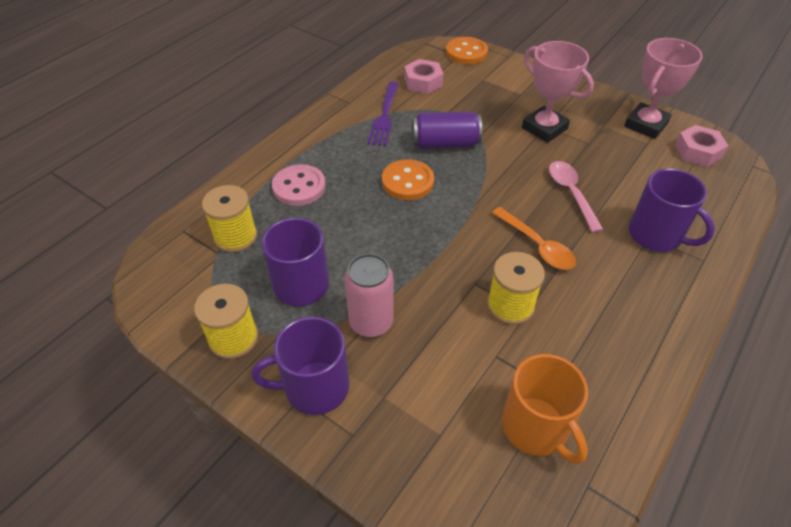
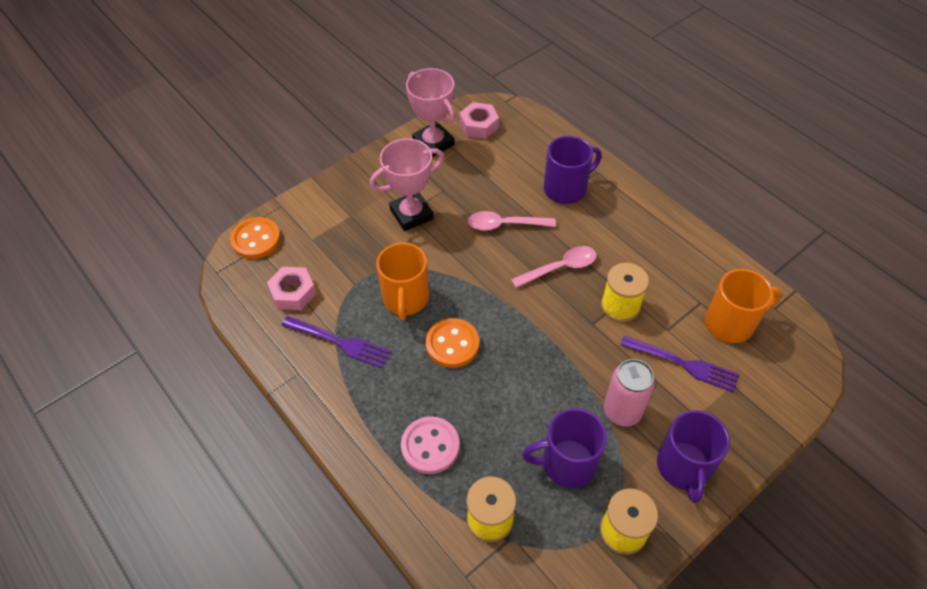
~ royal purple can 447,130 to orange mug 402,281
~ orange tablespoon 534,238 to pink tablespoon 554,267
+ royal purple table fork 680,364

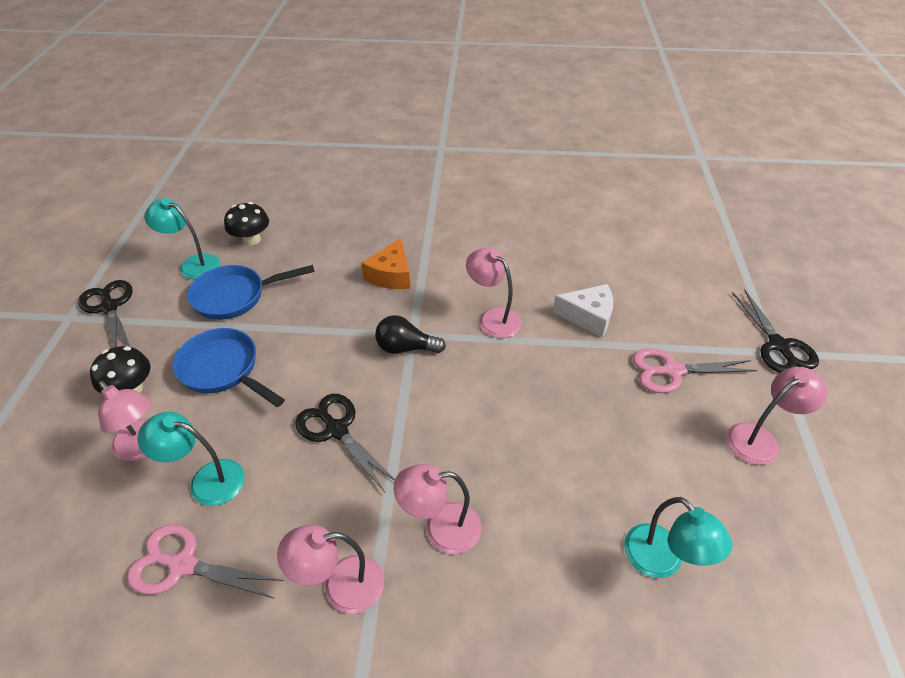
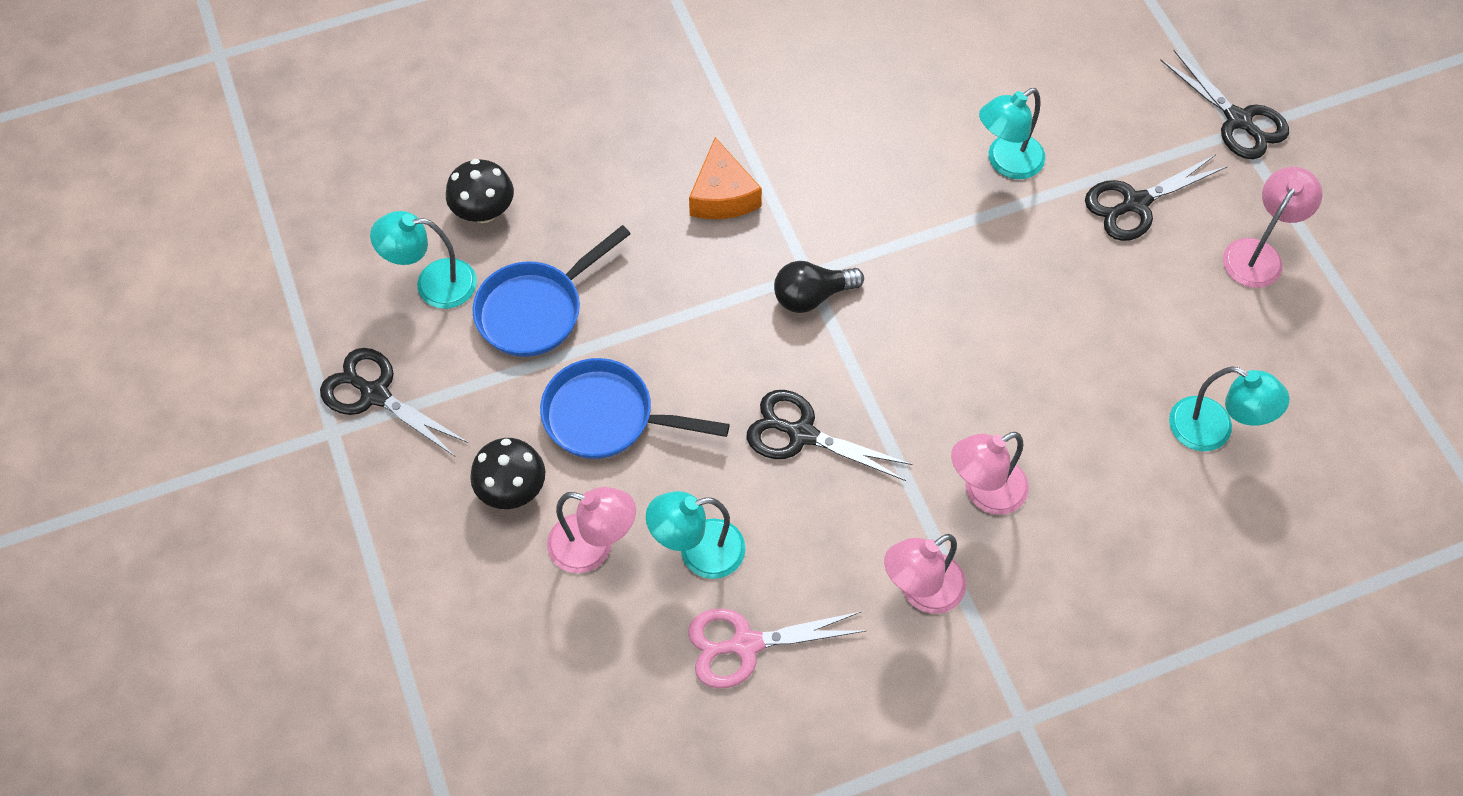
~ snow-white cheese 583,310 to turquoise lamp 1012,133
~ pink shears 695,370 to jet-black shears 1156,197
- pink lamp 494,293

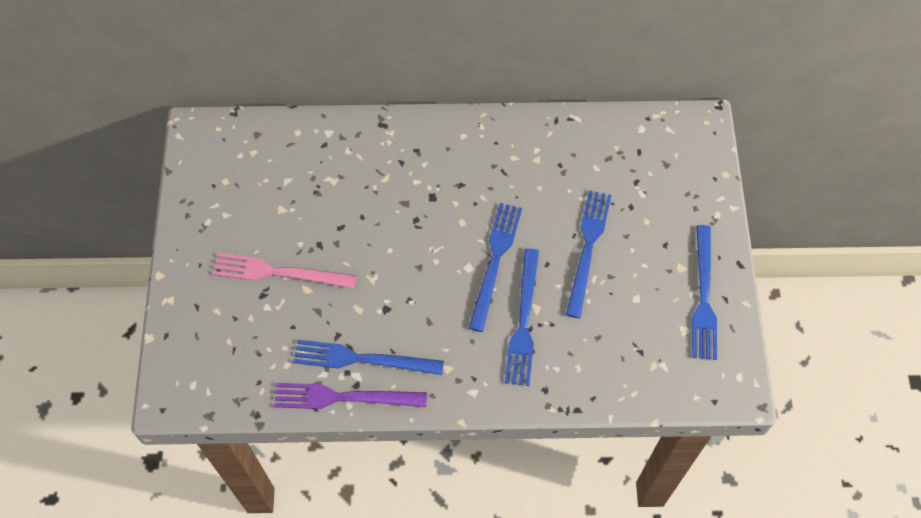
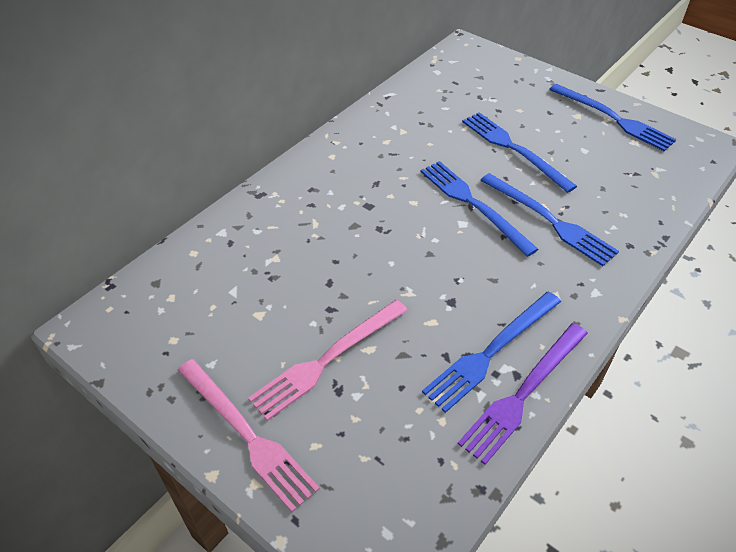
+ pink table fork 249,435

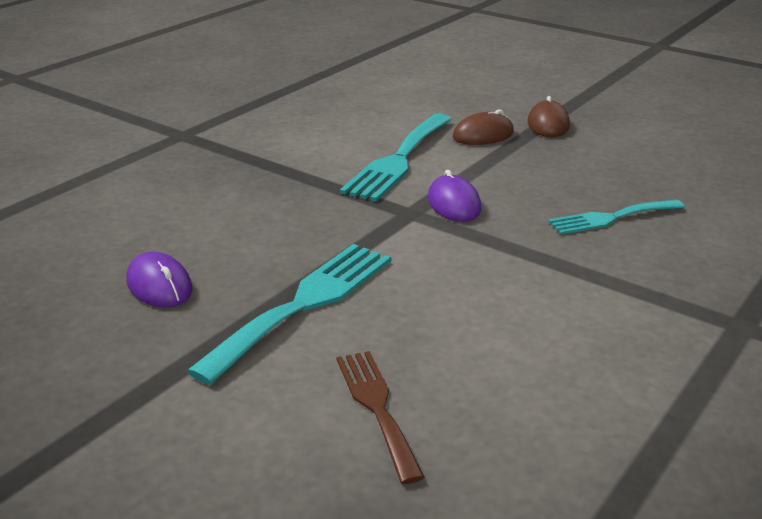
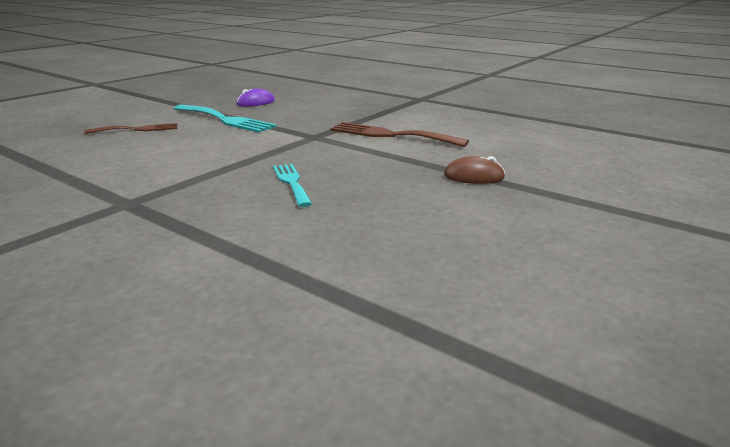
~ turquoise table fork 396,157 to dark brown table fork 400,134
- royal purple mouse 455,196
- dark brown mouse 483,127

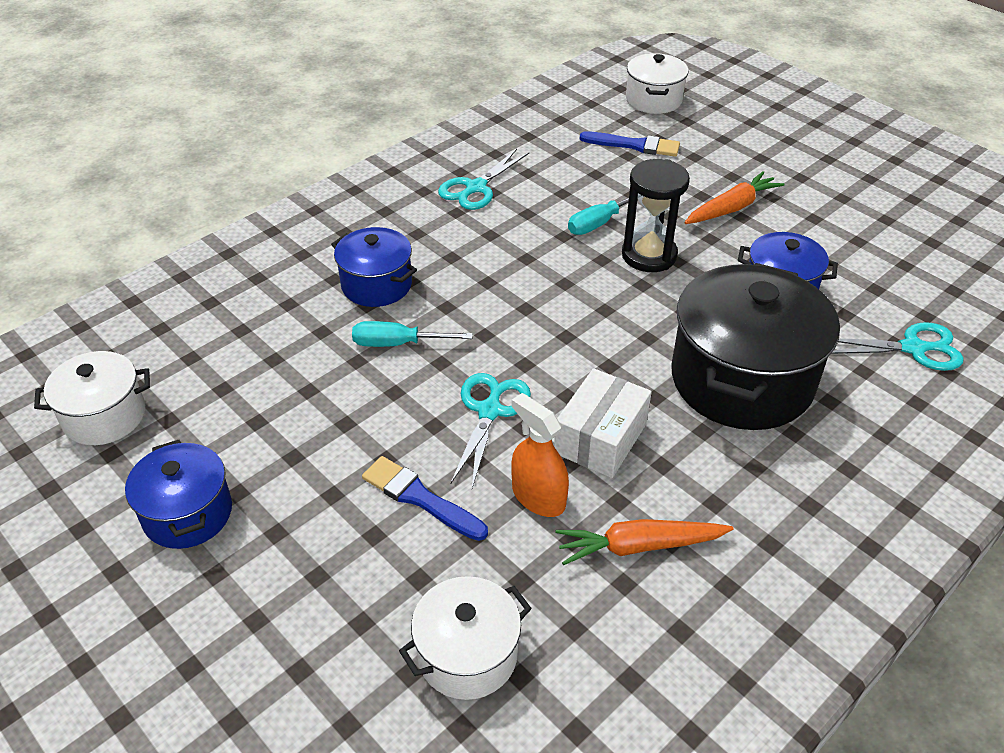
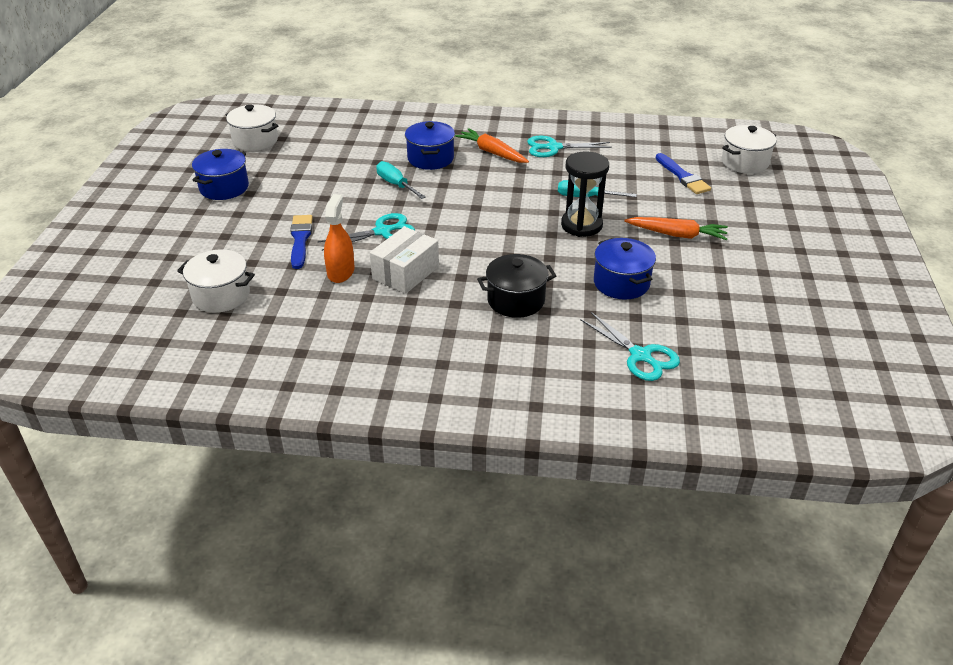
~ snow-white parcel 603,423 = 404,260 45 degrees counterclockwise
~ orange root vegetable 645,542 to 492,145
~ jet-black pot 756,346 = 516,286 x0.55

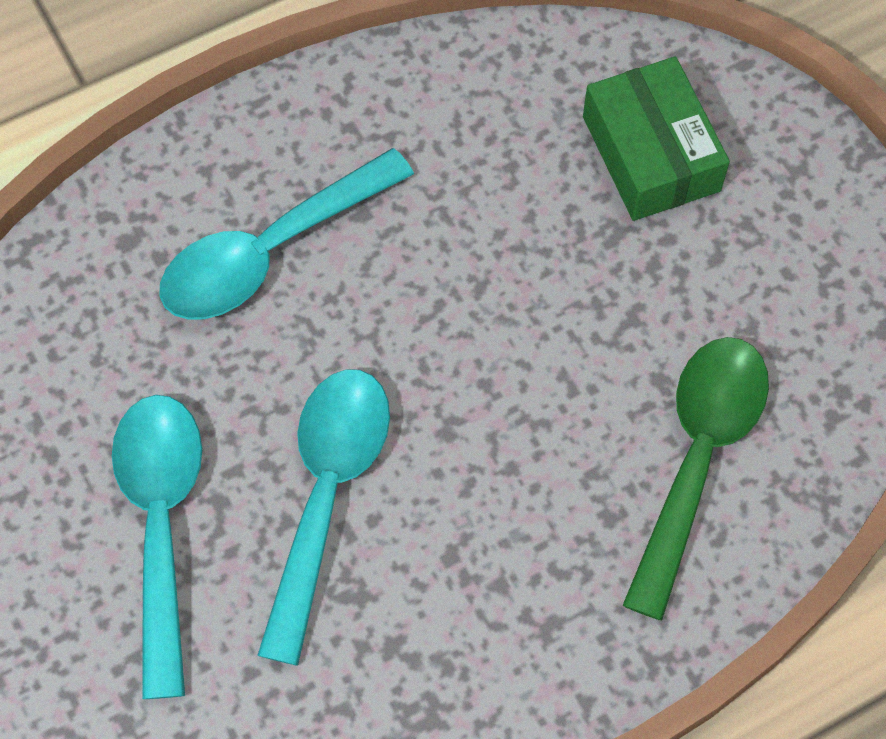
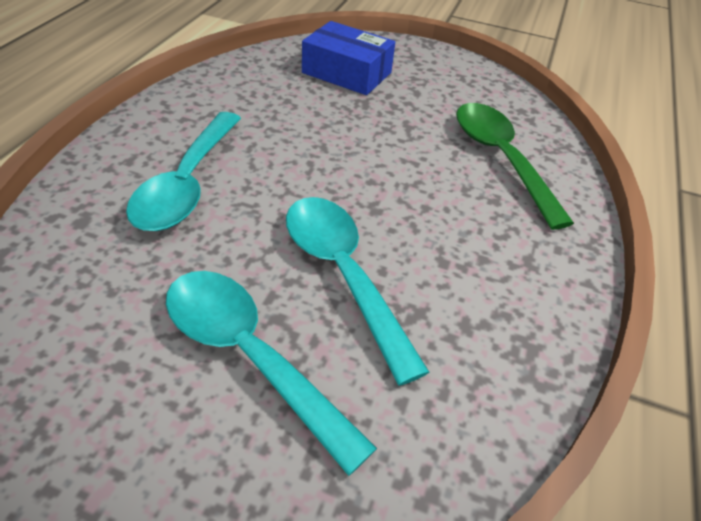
~ emerald parcel 656,138 to royal blue parcel 348,58

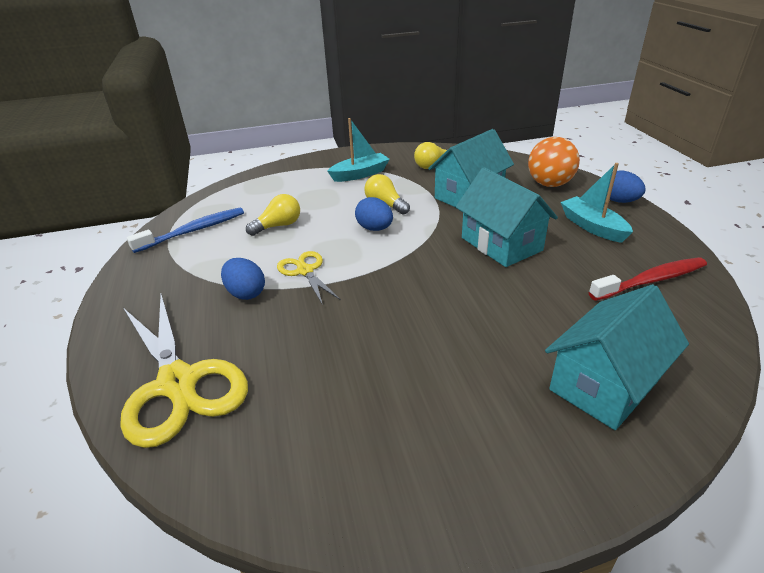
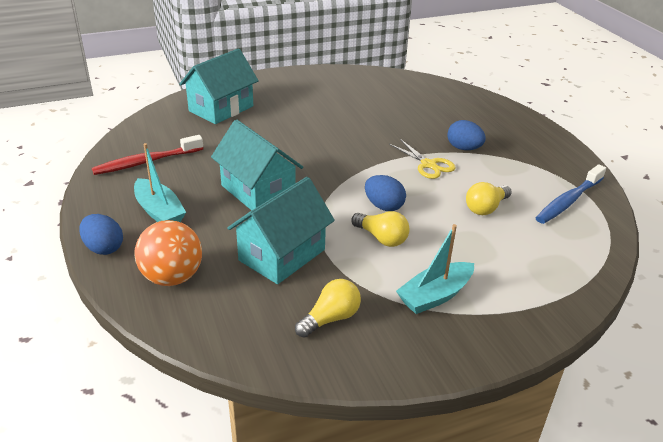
- bright yellow shears 184,371

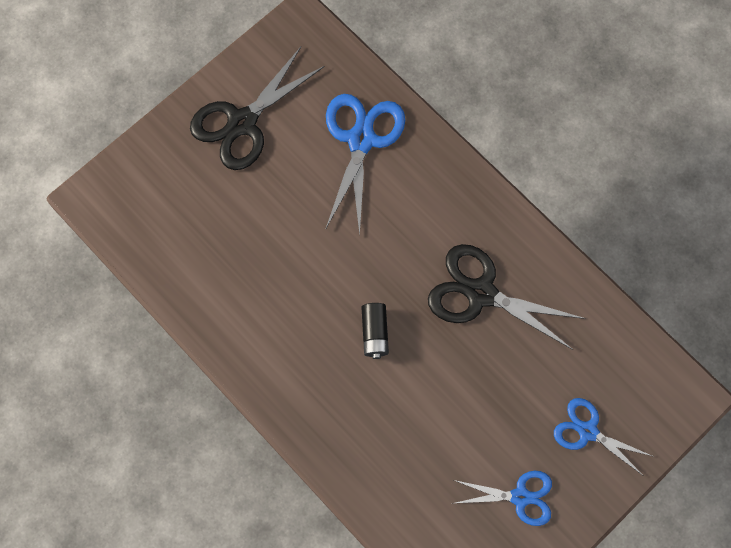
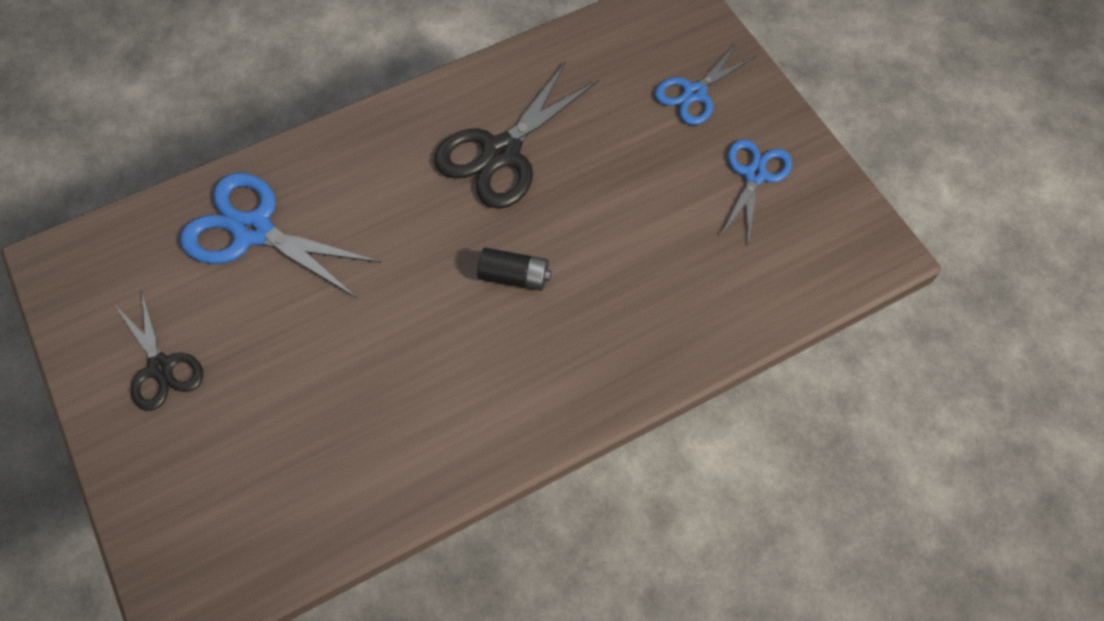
~ jet-black shears 257,108 = 159,351 x0.62

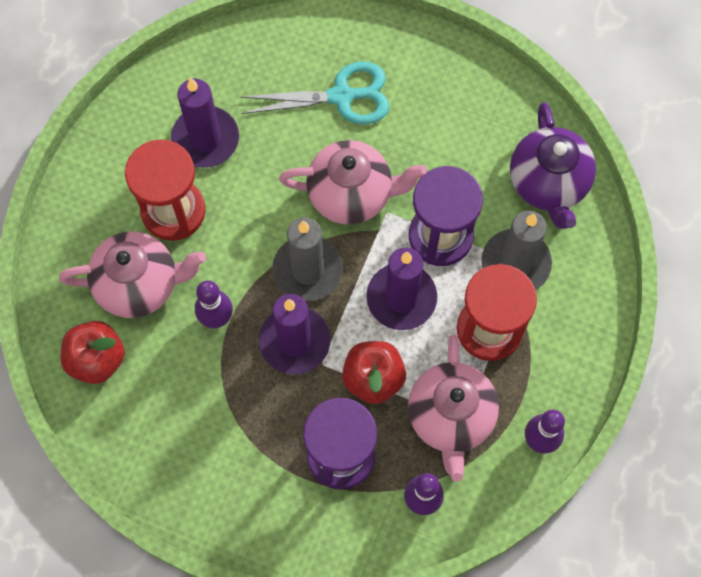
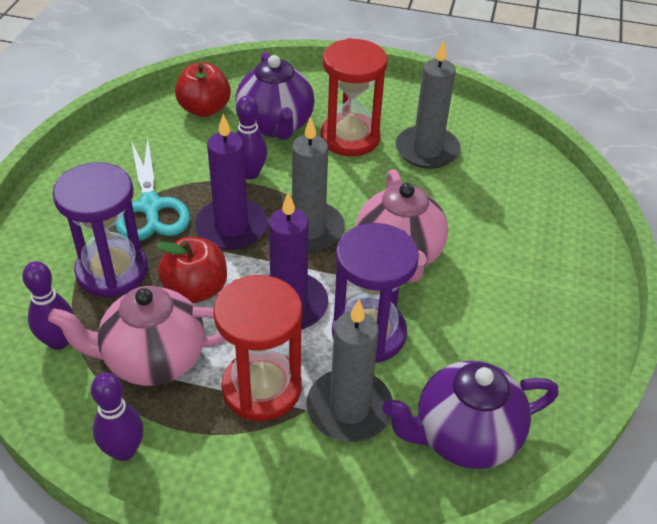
~ turquoise shears 315,93 to 152,189
~ pink tea pot 132,274 to royal purple tea pot 275,96
~ royal purple pillar candle 205,123 to ash-grey pillar candle 428,104

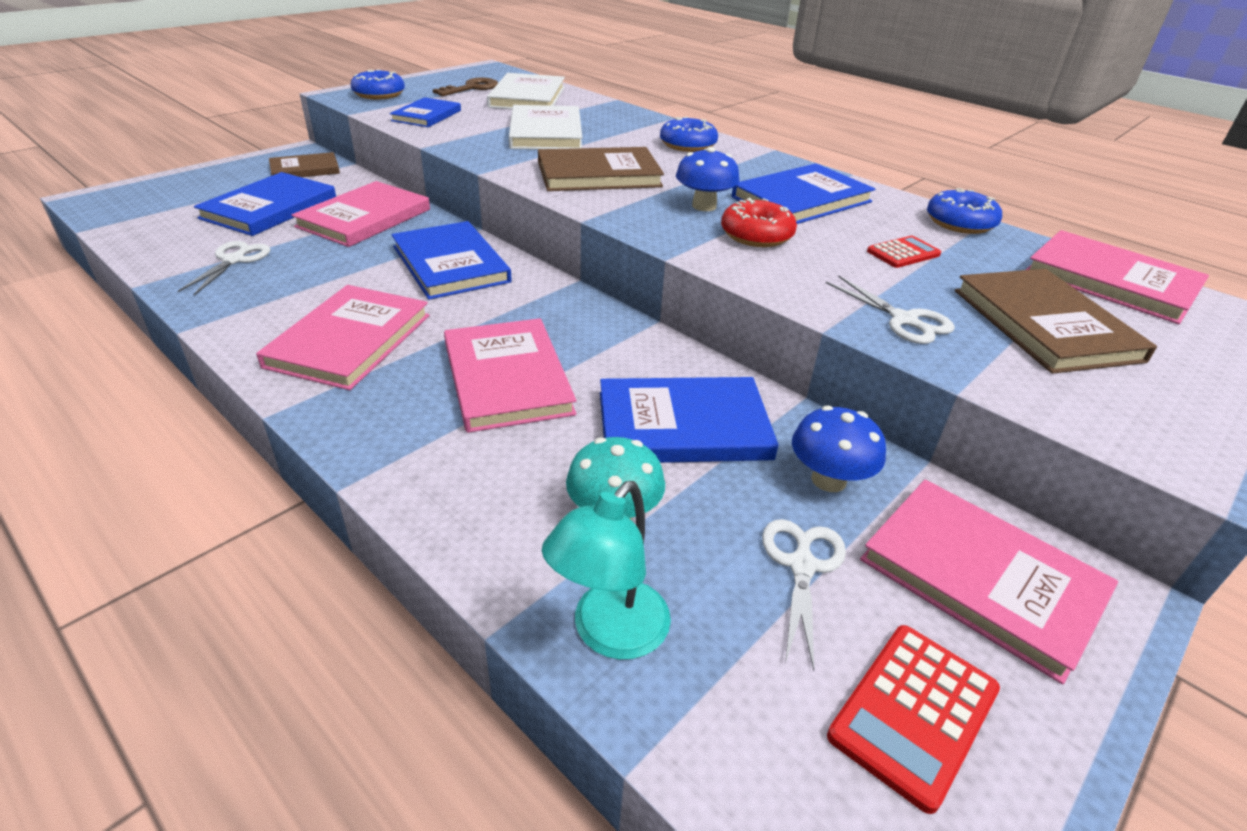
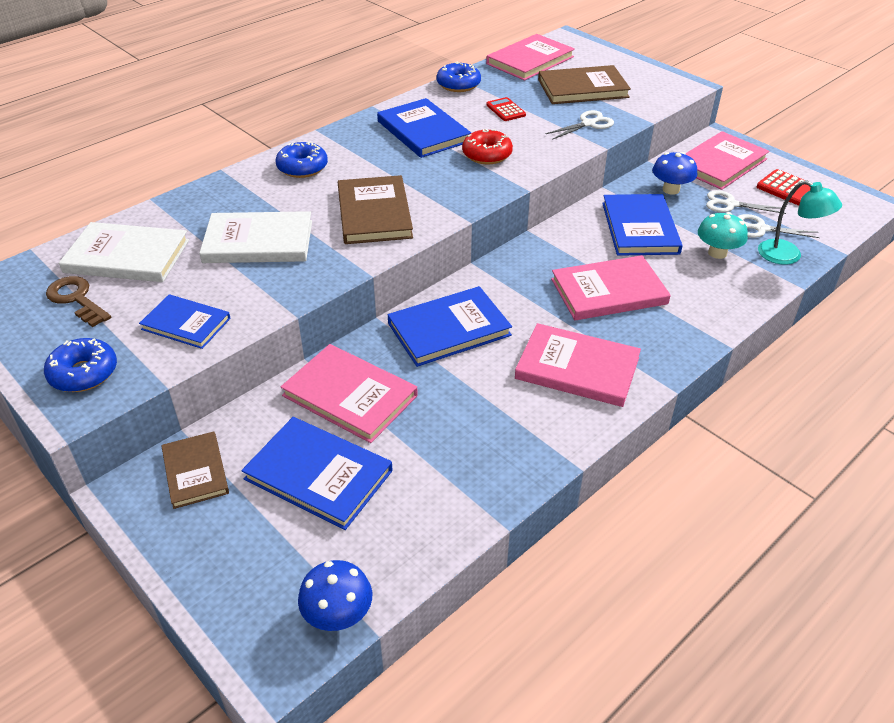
~ royal blue mushroom 708,179 to 335,595
~ snow-white shears 224,268 to 779,226

